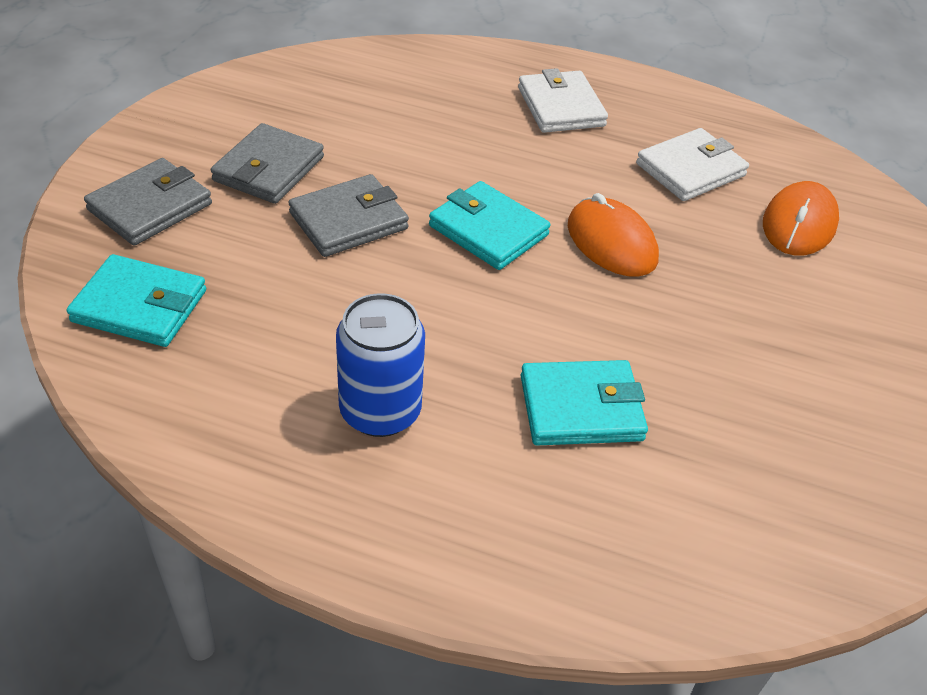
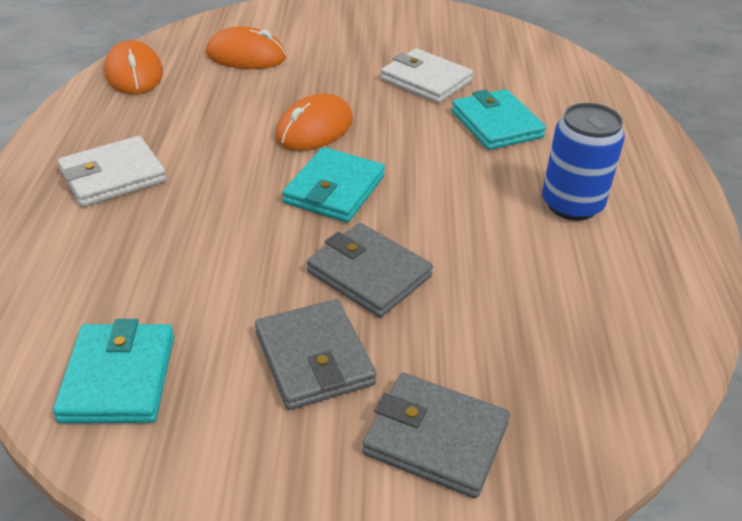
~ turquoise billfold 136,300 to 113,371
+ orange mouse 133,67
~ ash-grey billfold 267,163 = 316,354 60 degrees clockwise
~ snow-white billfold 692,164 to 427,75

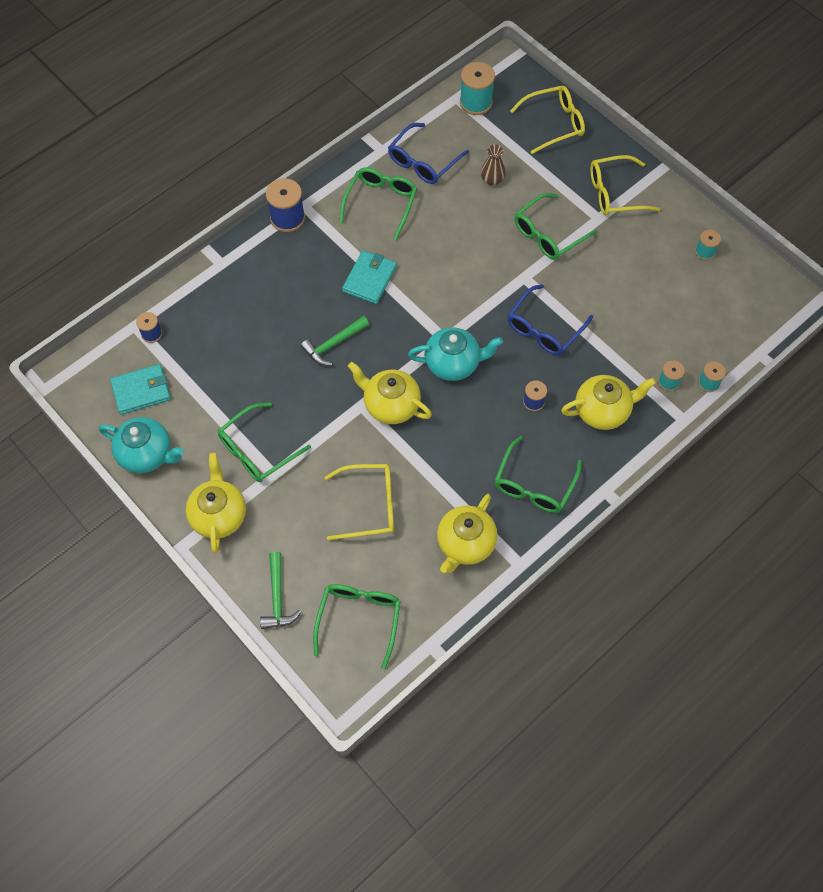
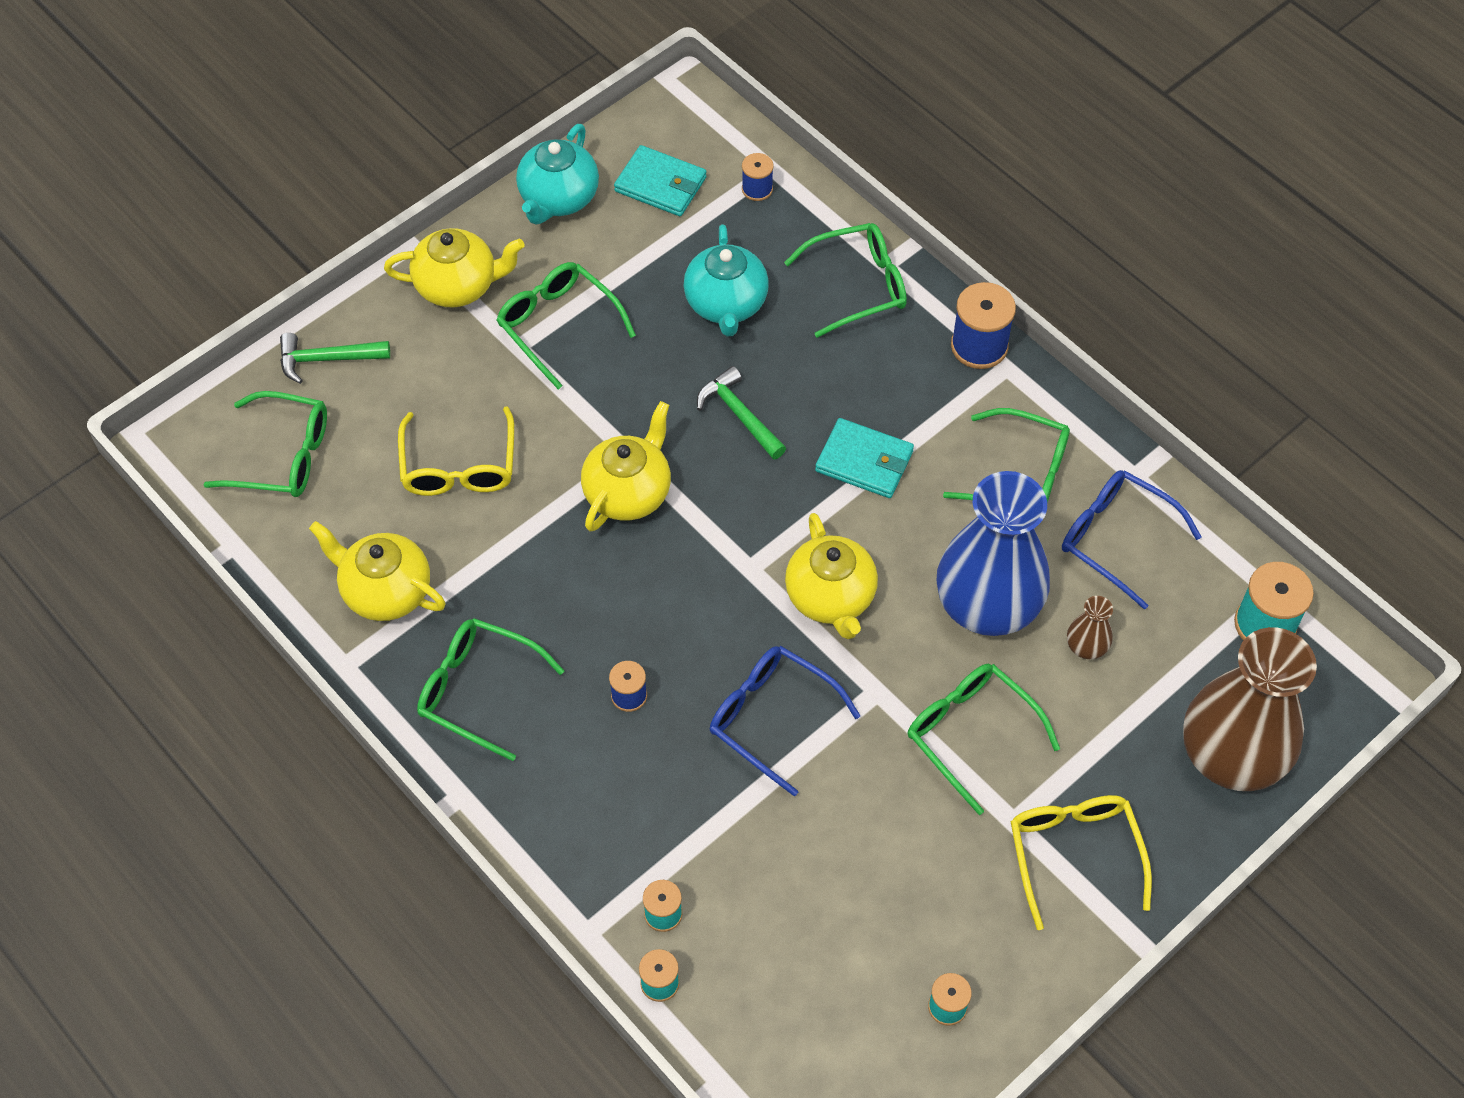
~ turquoise billfold 140,389 = 660,180 45 degrees counterclockwise
~ turquoise tea pot 455,354 to 726,280
+ emerald glasses 845,280
~ bright yellow tea pot 608,402 to 831,576
+ royal blue tall vase 993,553
~ bright yellow glasses 547,120 to dark brown tall vase 1250,709

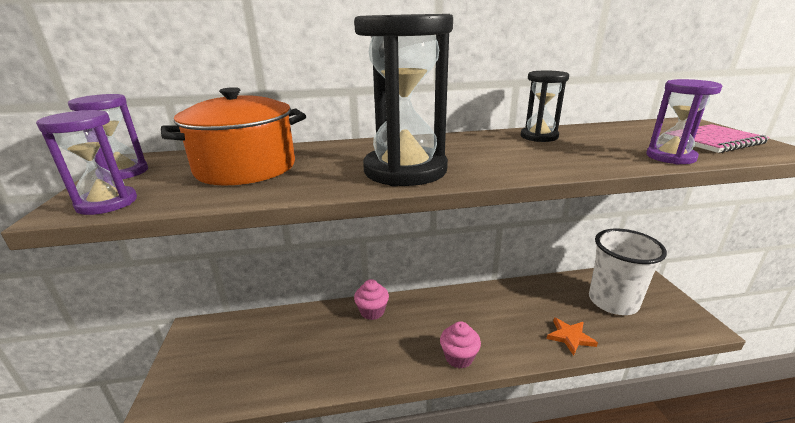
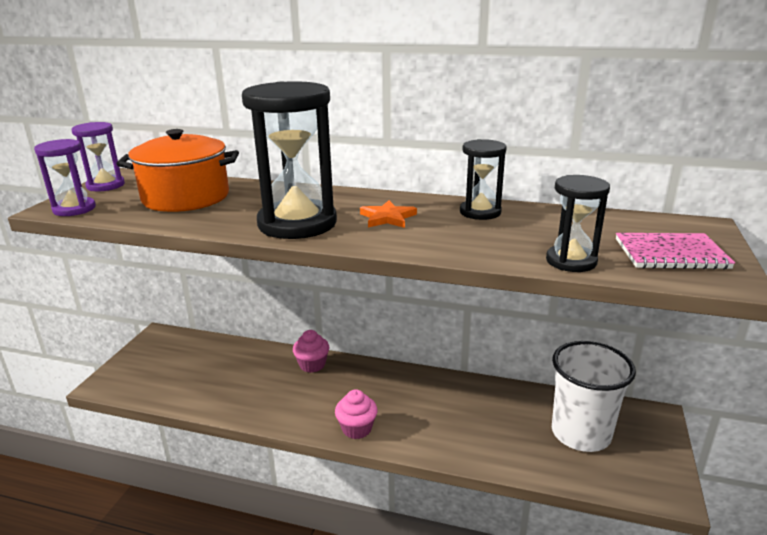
~ orange star 572,337 to 388,214
~ royal purple sand timer 684,122 to jet-black sand timer 578,223

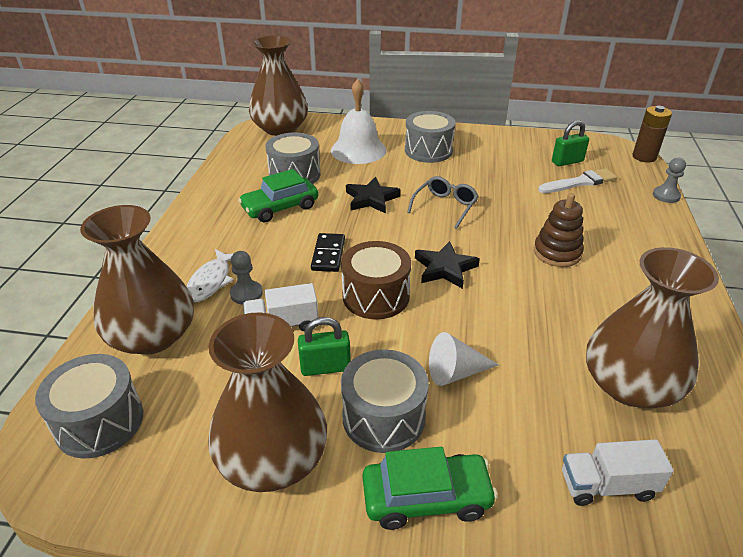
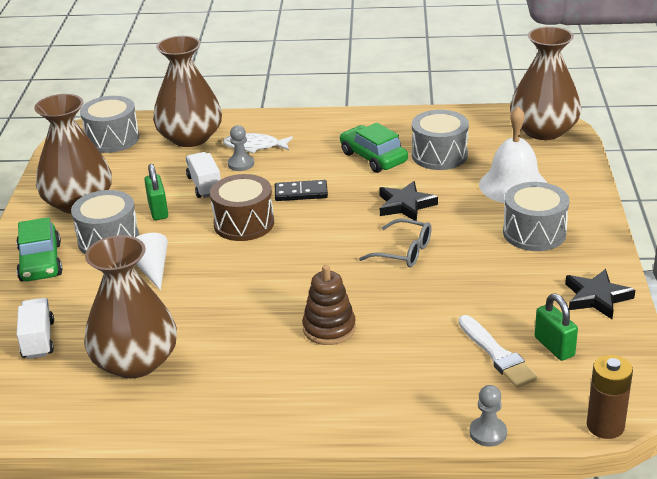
~ jet-black star 447,265 to 600,294

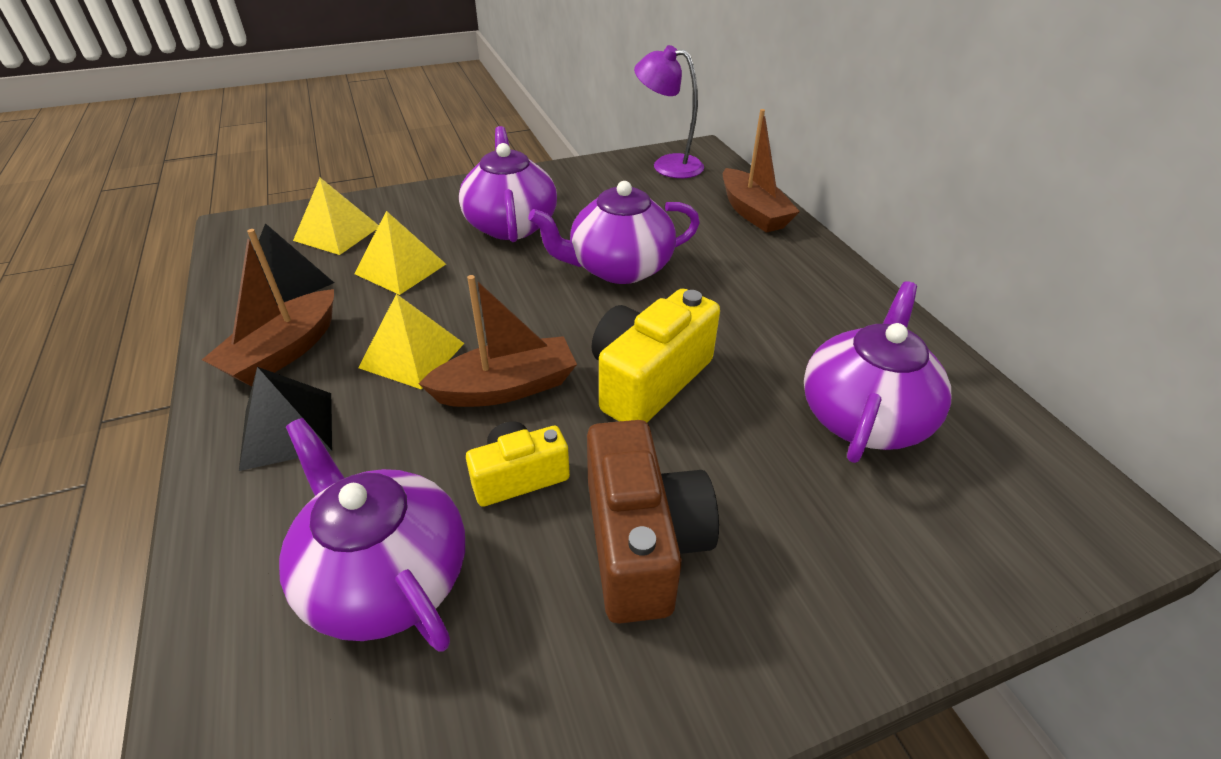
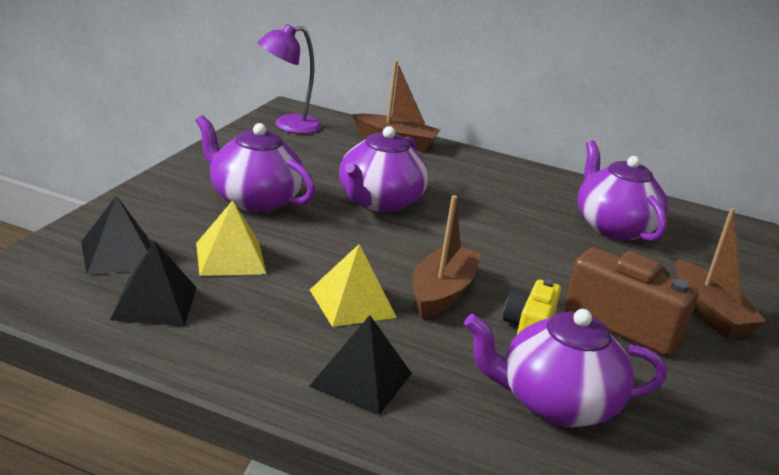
~ bright yellow pyramid shape 336,216 to jet-black pyramid shape 115,235
~ dark brown toy boat 268,307 to 721,273
- bright yellow compact camera 655,355

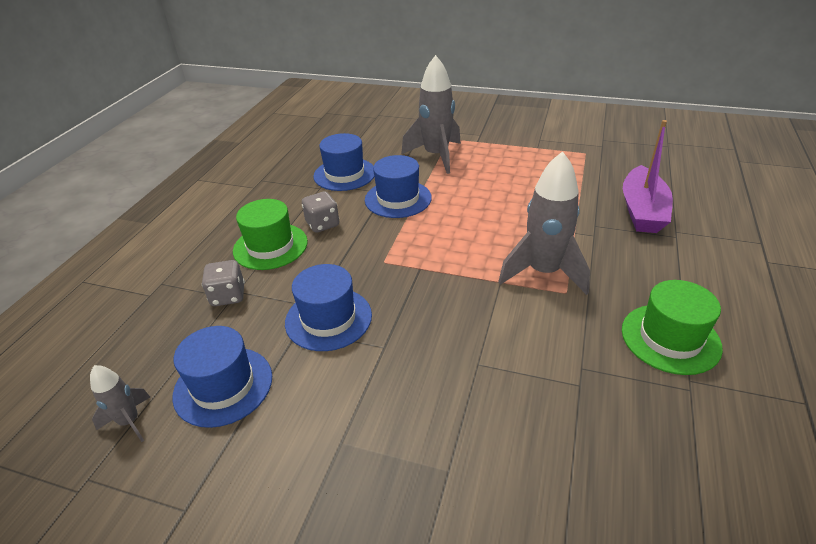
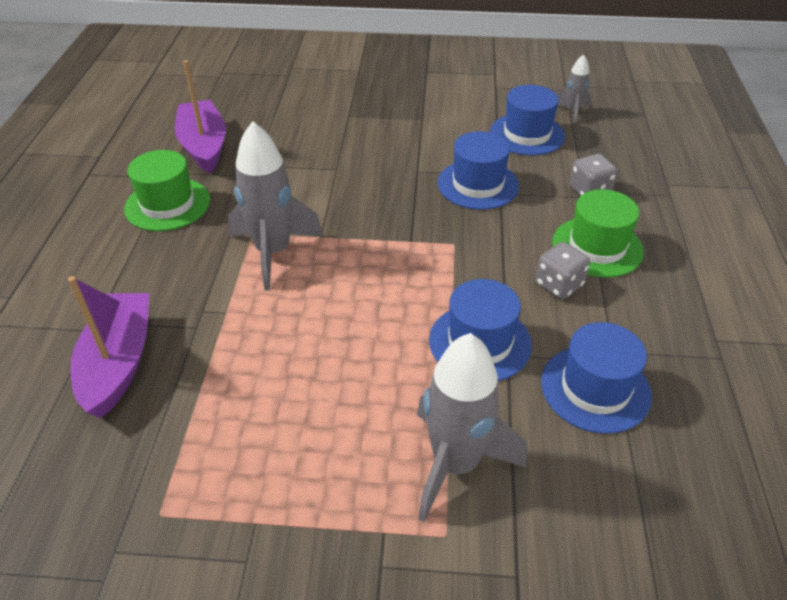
+ royal purple toy boat 200,117

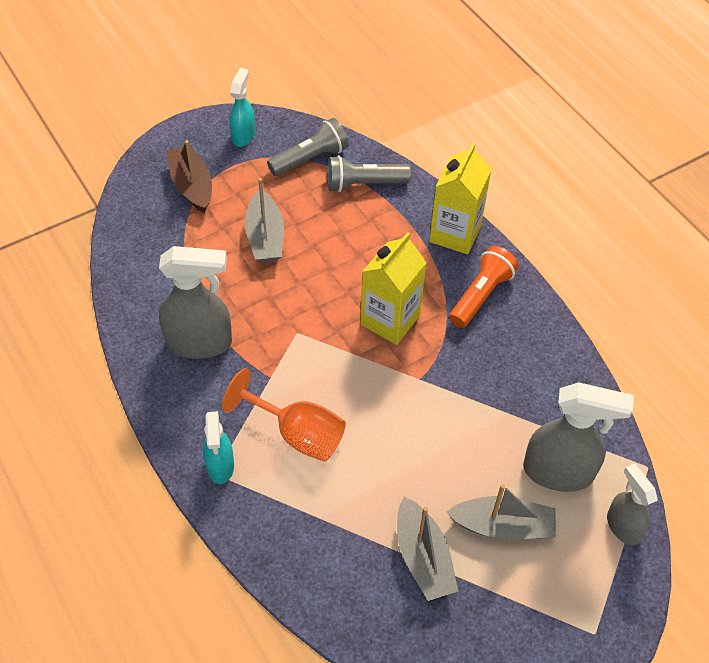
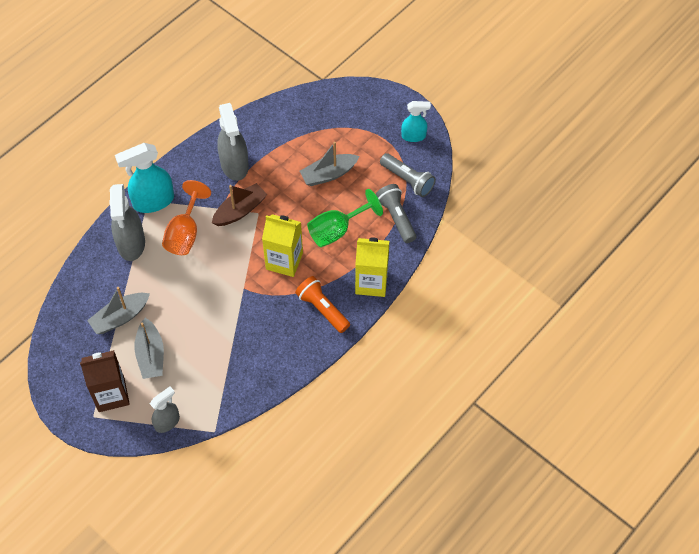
+ dark brown milk carton 105,381
~ ash-grey sprayer 578,437 to 127,222
~ turquoise sprayer 218,447 = 144,178 x1.67
~ dark brown toy boat 189,176 to 240,204
~ orange torch 484,287 = 322,304 150 degrees counterclockwise
+ emerald goblet 345,218

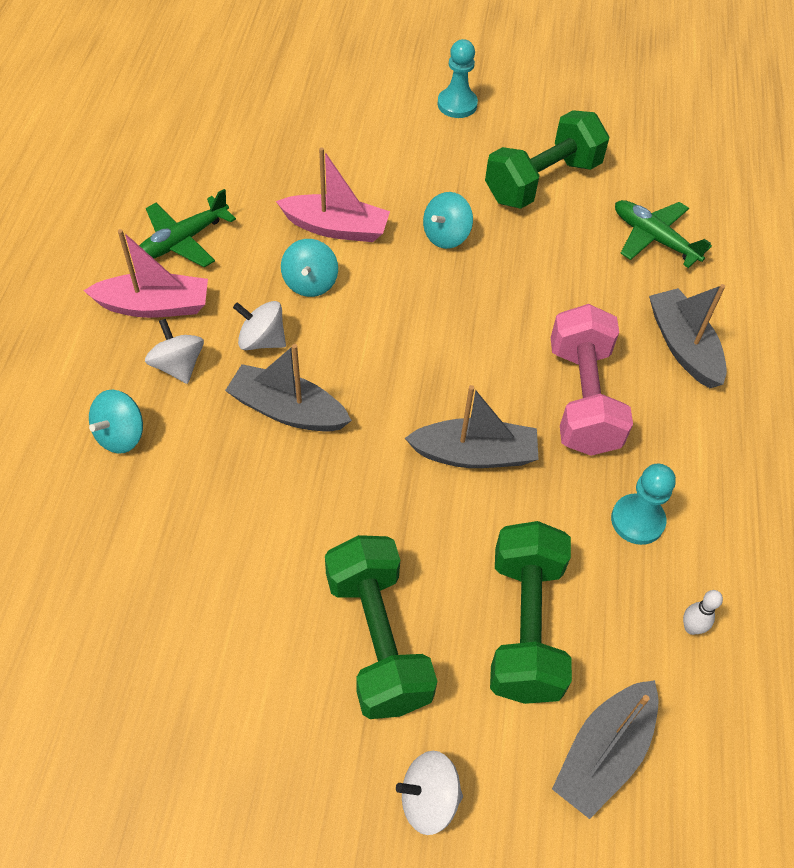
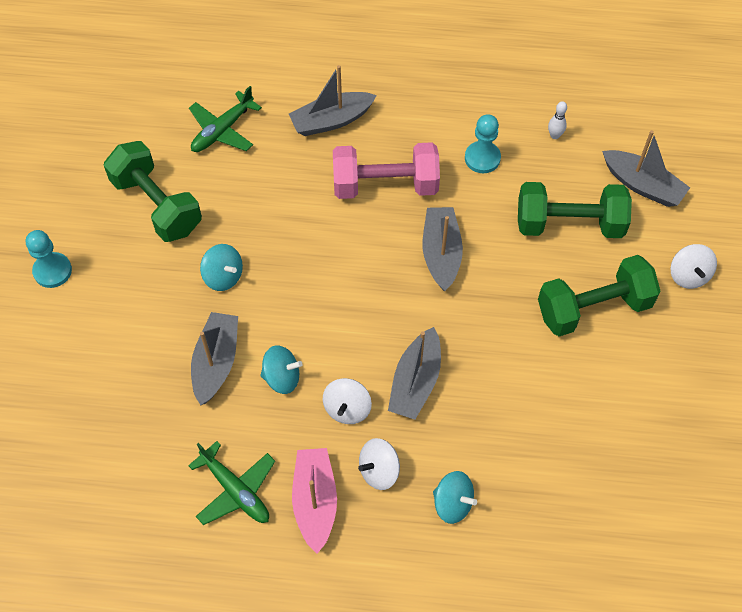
~ pink toy boat 333,194 to ash-grey toy boat 214,358

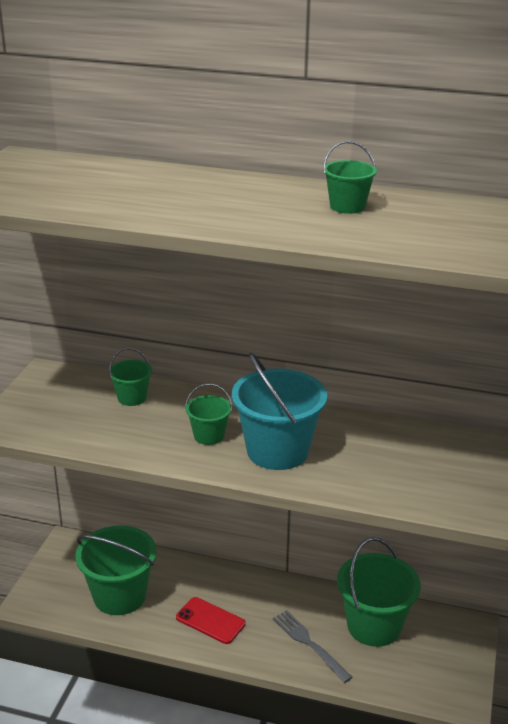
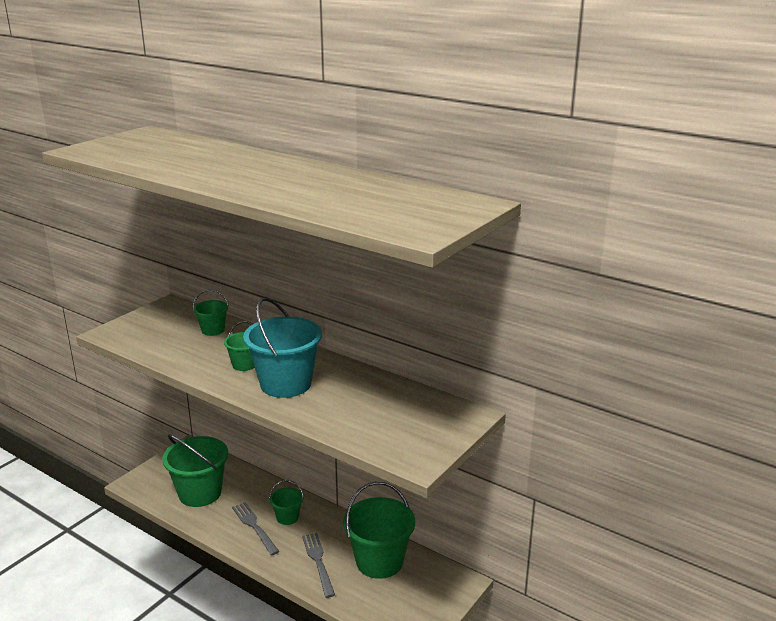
~ crimson mobile phone 211,620 to ash-grey table fork 255,528
~ emerald sand bucket 350,177 to 286,502

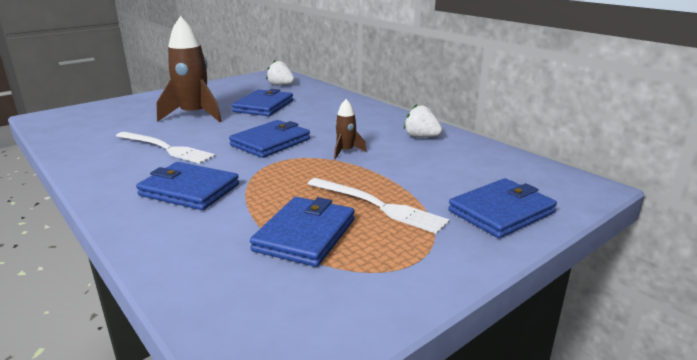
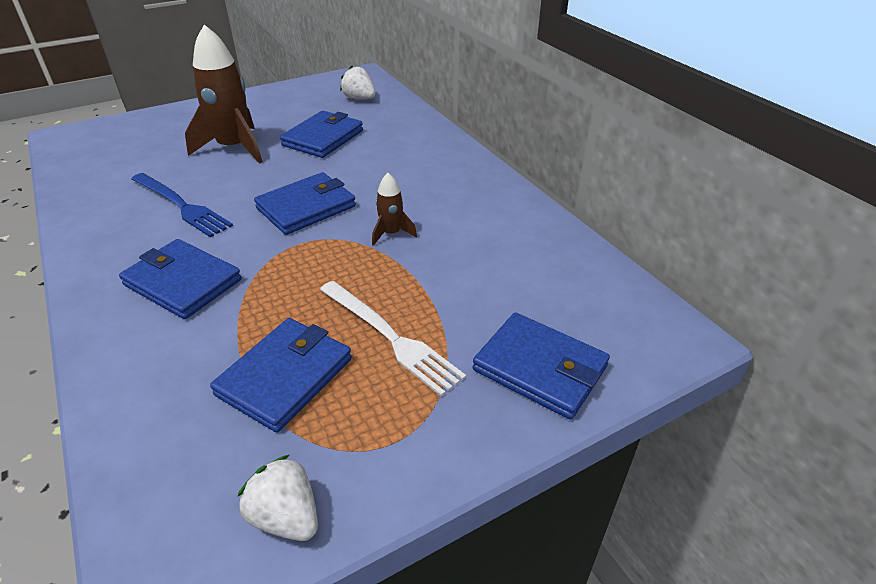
~ snow-white table fork 166,148 to royal blue table fork 182,205
~ snow-white toy strawberry 423,120 to 277,498
~ royal blue billfold 502,208 = 541,366 60 degrees clockwise

